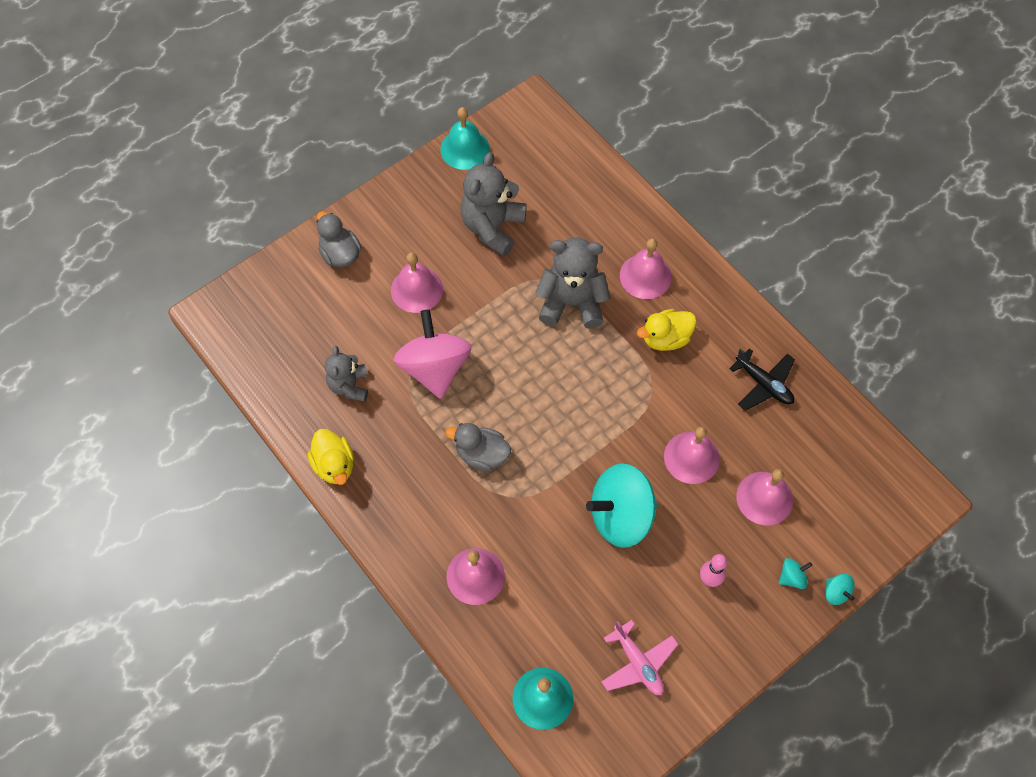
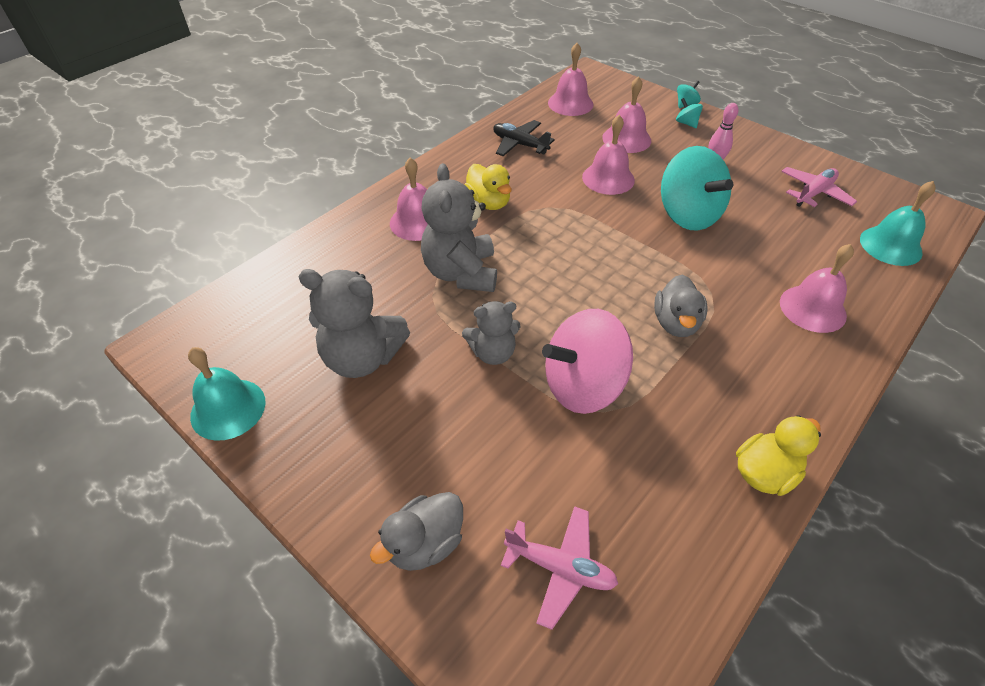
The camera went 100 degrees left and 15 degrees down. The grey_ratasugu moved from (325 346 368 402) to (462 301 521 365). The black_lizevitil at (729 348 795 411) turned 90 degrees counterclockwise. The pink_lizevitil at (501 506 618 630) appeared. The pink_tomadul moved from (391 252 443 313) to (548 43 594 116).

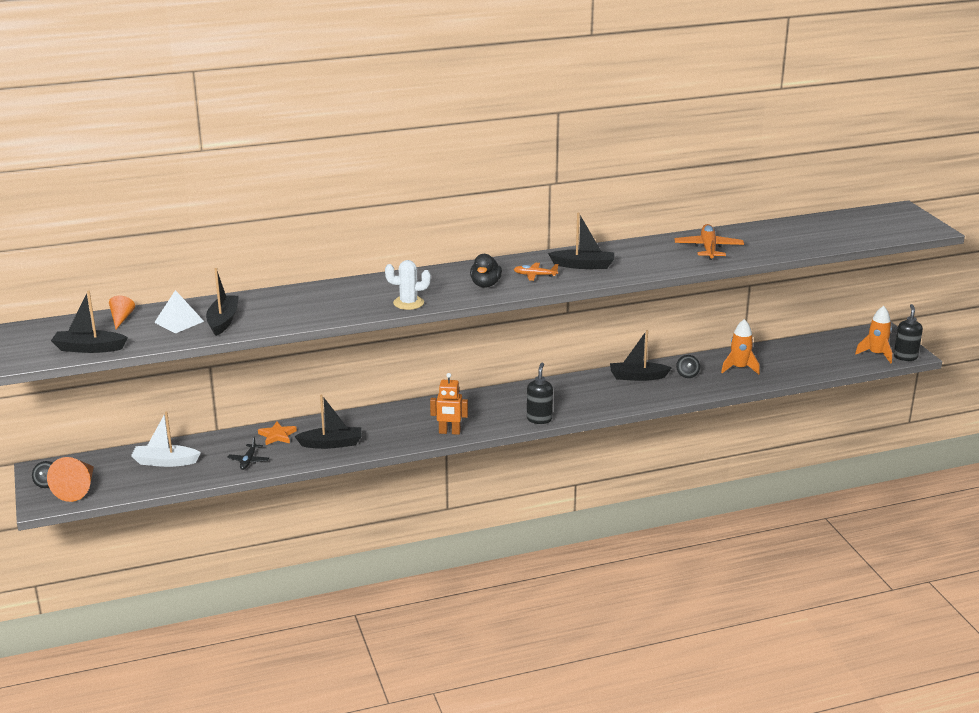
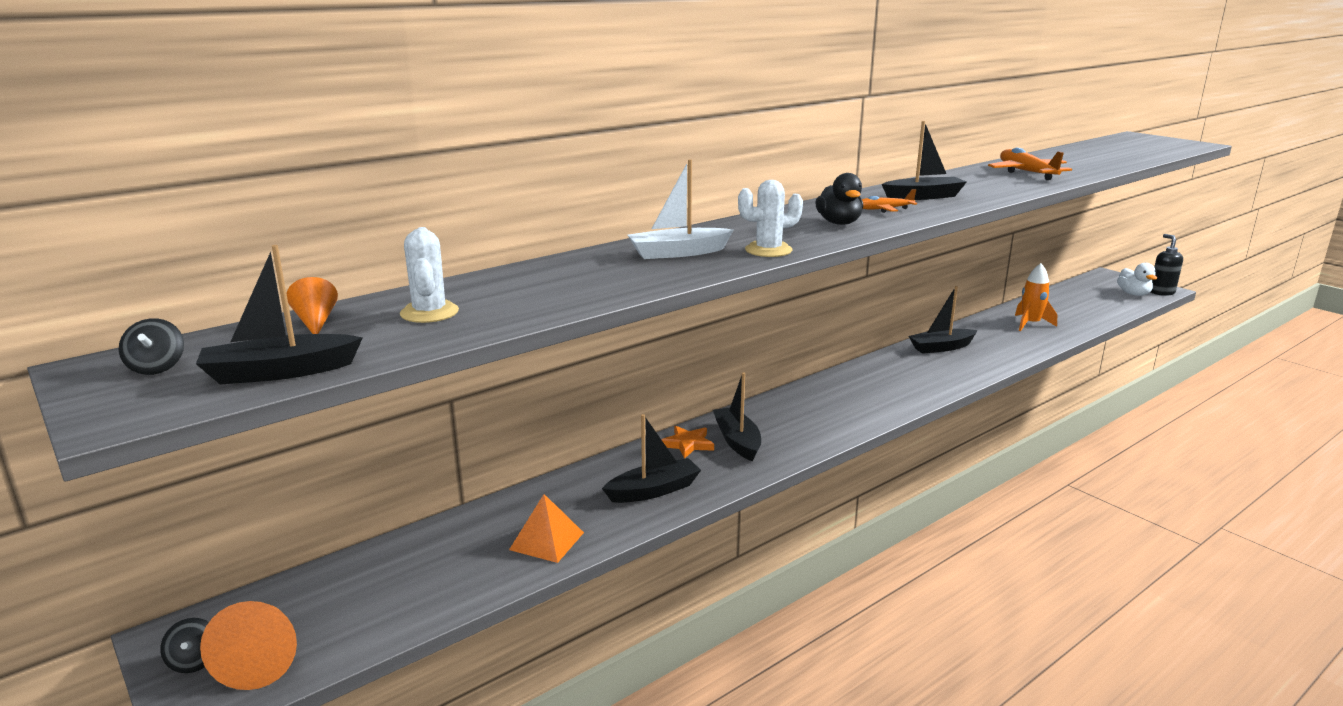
The camera went 20 degrees left and 5 degrees down. The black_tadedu moved from (676 355 700 378) to (119 318 184 375). The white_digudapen at (154 290 204 334) was replaced by the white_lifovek at (400 227 459 323). The black_lizevitil at (227 436 269 470) was replaced by the orange_digudapen at (509 494 584 563). The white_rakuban moved from (131 411 201 467) to (628 159 734 259). The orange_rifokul moved from (258 421 297 445) to (661 426 714 459). The black_rakuban moved from (206 268 239 336) to (713 372 761 462). The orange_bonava at (855 306 892 363) was replaced by the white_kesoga at (1117 263 1157 296). The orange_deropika at (430 373 468 435) disappeared. The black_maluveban at (527 363 553 424) disappeared.

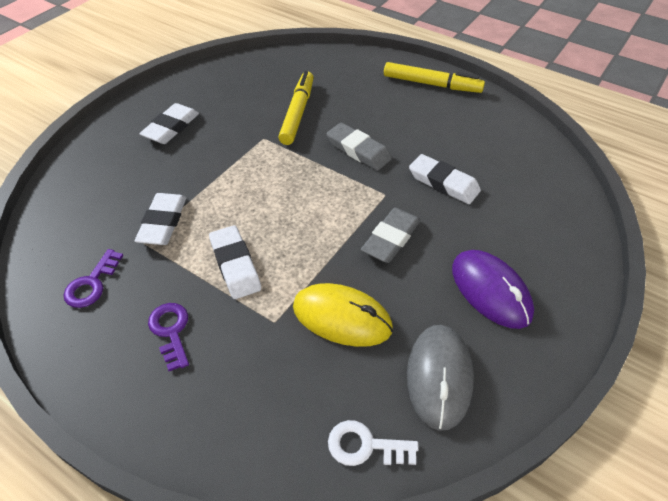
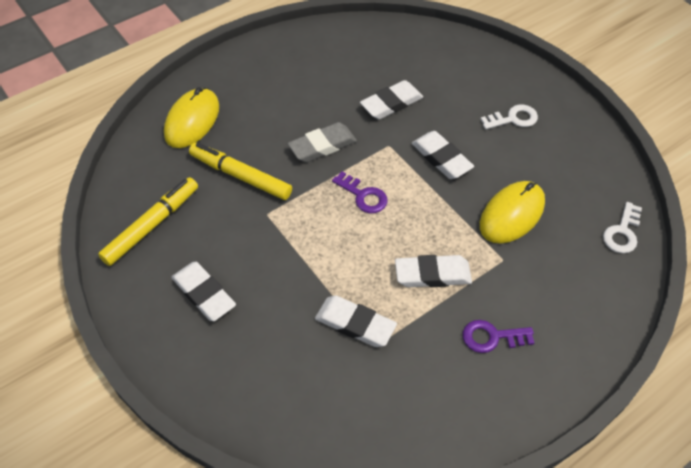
The camera went 70 degrees left and 5 degrees up. The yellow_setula moved from (384 62 485 93) to (98 177 198 266). The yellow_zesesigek at (164 87 219 148) appeared. The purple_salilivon moved from (64 249 123 308) to (332 171 388 213). The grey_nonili at (361 208 421 263) became the white_nonili at (412 131 474 179). The purple_zesesigek at (452 250 534 329) was replaced by the white_salilivon at (481 105 538 129). The grey_zesesigek at (407 325 474 431) disappeared.

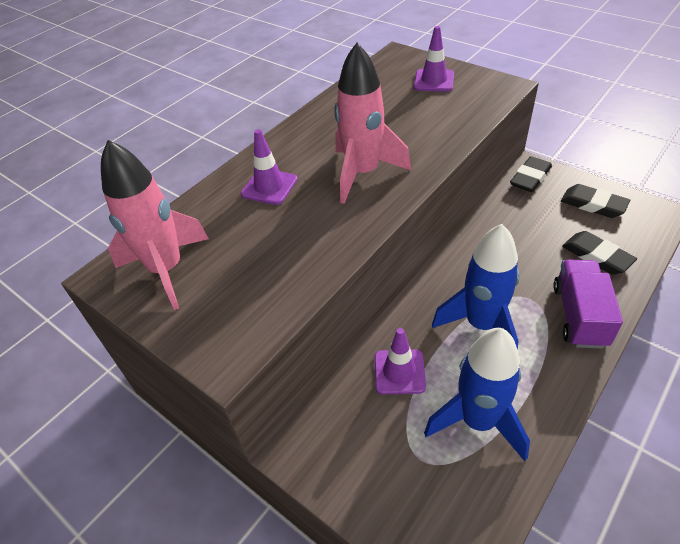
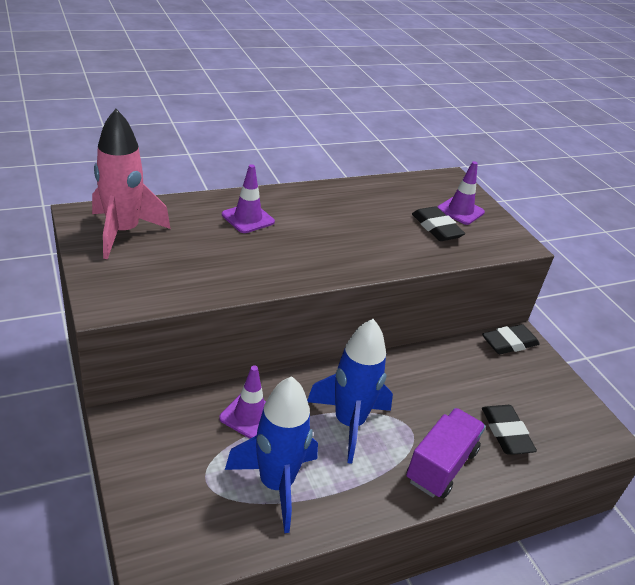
The camera went 20 degrees right and 10 degrees down. The black_nonili moved from (561 184 630 218) to (412 206 465 241). The pink_bonava at (334 43 411 204) disappeared.

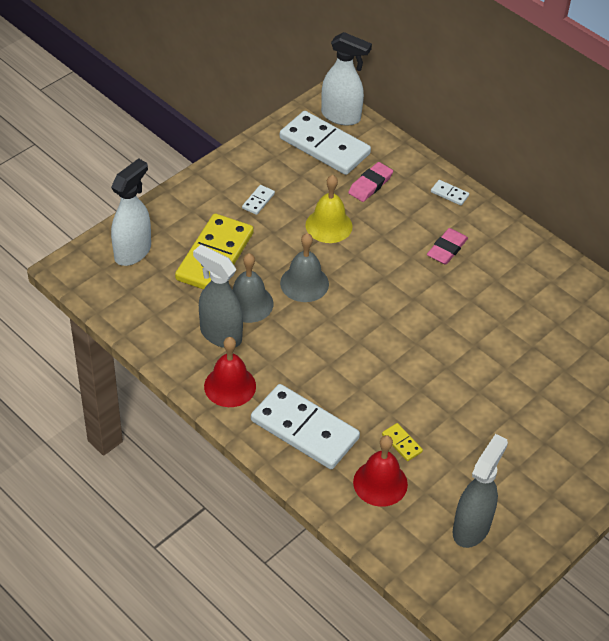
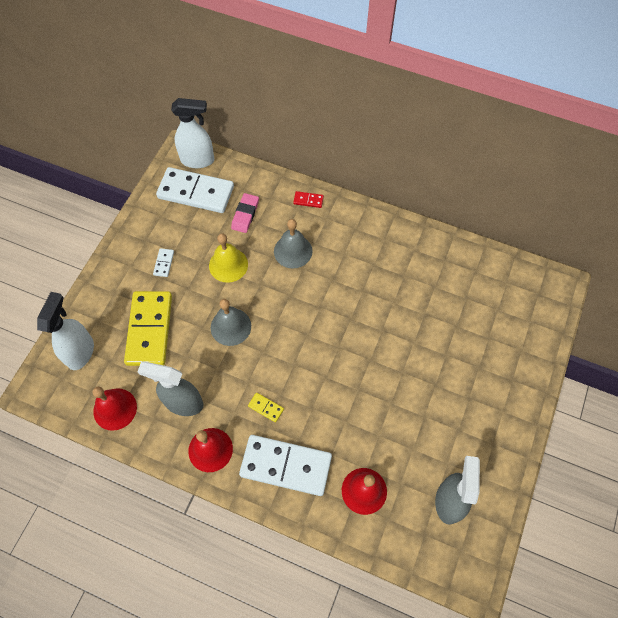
The camera went 20 degrees left and 15 degrees up. The red_tomadul at (93 387 137 431) appeared. The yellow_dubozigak moved from (382 423 423 461) to (248 393 284 422). The grey_tomadul moved from (233 253 274 323) to (274 219 312 268). The white_dubozigak at (431 180 469 206) became the red_dubozigak at (293 191 324 208). The pink_nonili at (427 228 468 265) disappeared.

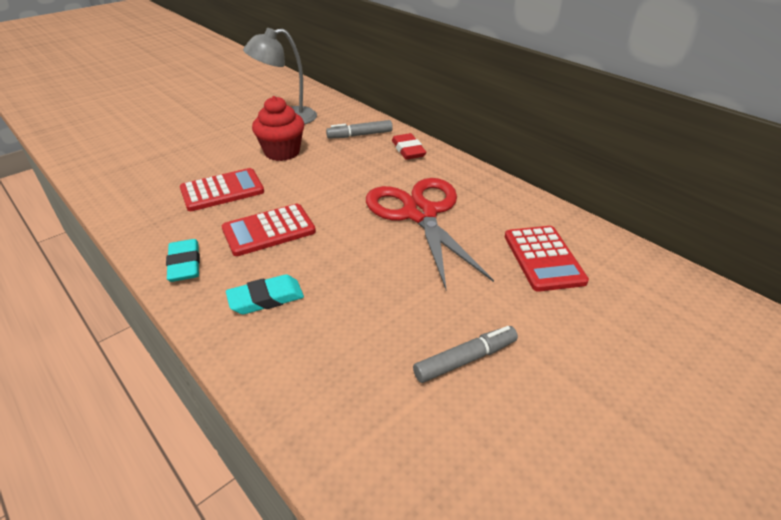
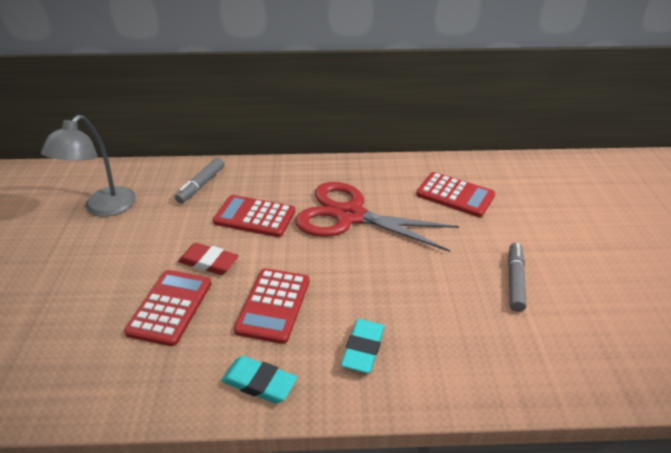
The camera went 50 degrees left and 0 degrees up. The red_nonili moved from (392 133 426 160) to (178 243 239 275). The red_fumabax at (213 195 295 237) appeared. The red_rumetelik at (252 96 304 161) disappeared.

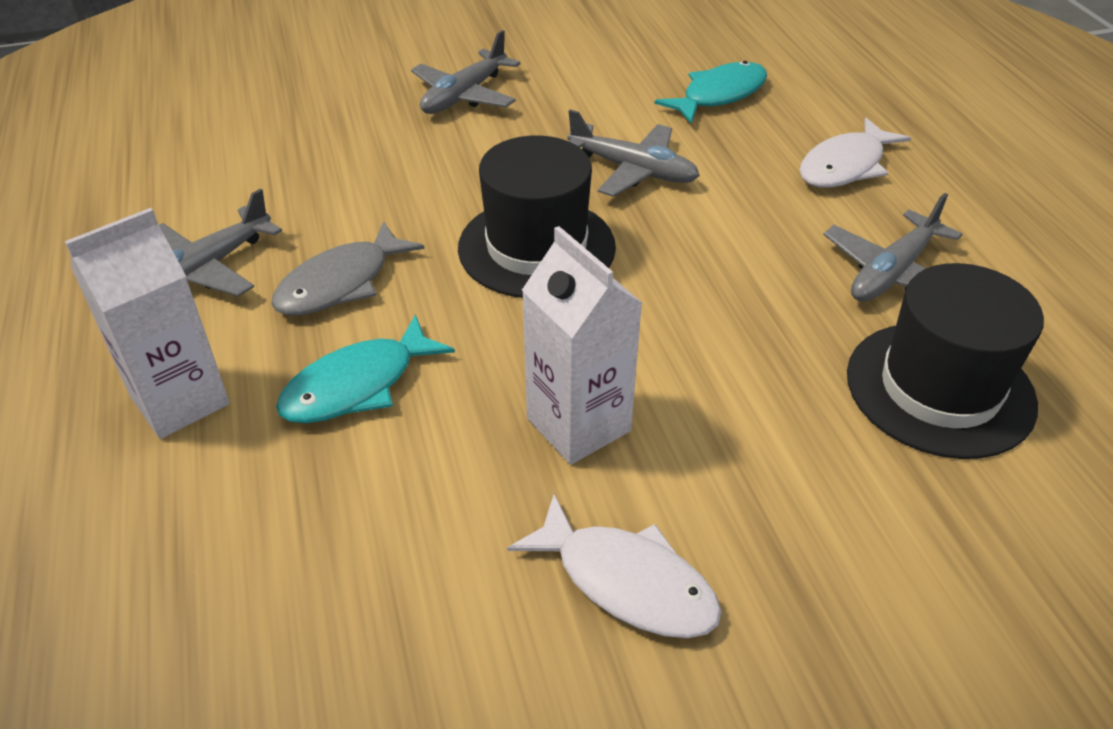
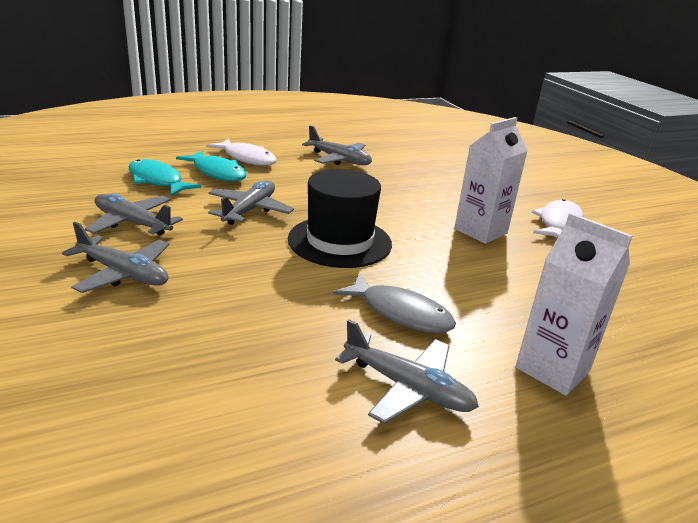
The camera went 100 degrees left and 15 degrees down. The grey_lizevitil at (85 194 183 235) appeared. The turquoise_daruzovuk moved from (276 314 455 423) to (176 151 247 181). The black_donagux at (847 263 1044 459) disappeared.

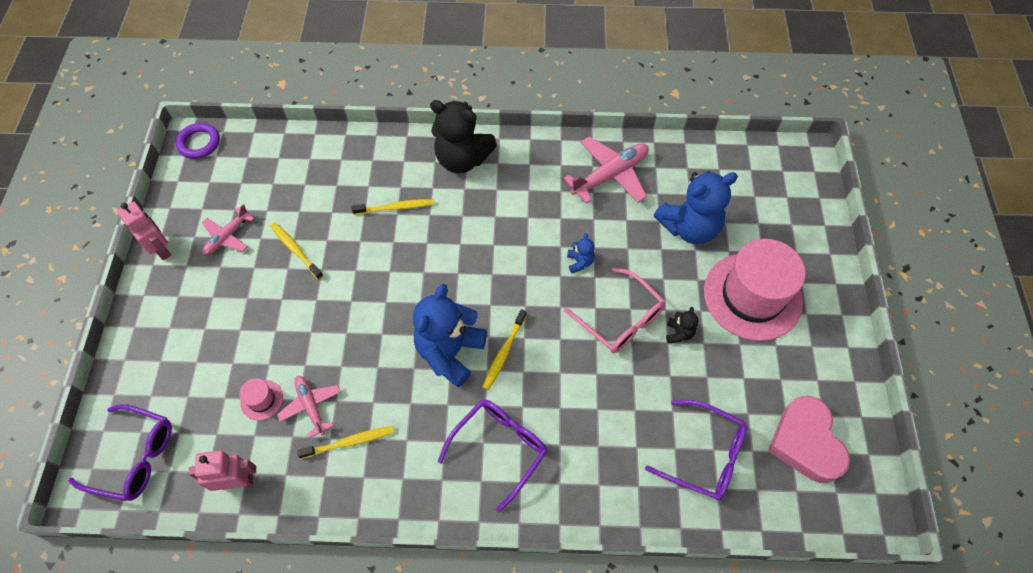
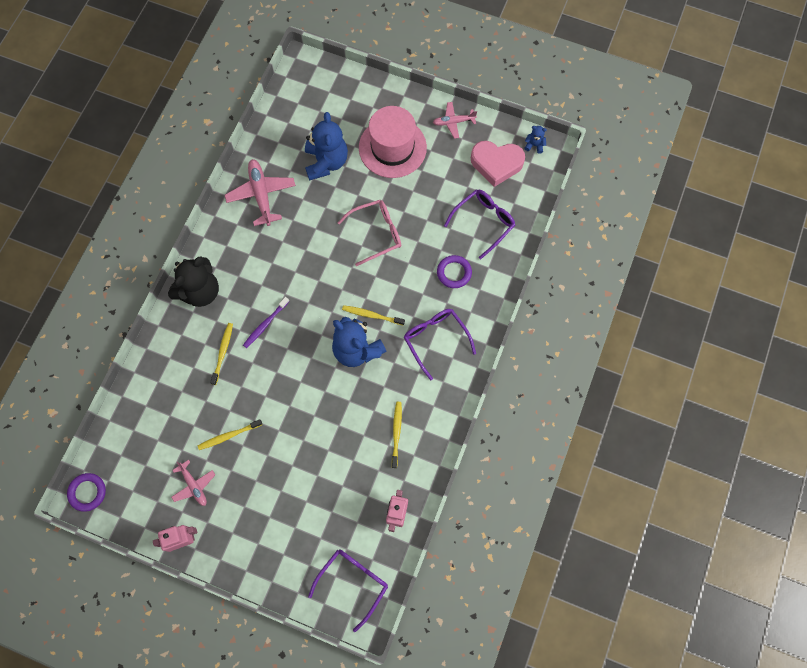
The camera went 70 degrees left and 10 degrees up. The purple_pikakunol at (243 297 289 348) appeared. The yellow_pikakunol at (483 309 527 390) turned 150 degrees clockwise. The pink_lizevitil moved from (277 376 341 438) to (433 102 477 139). The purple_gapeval at (437 255 472 288) appeared. The blue_ratasugu moved from (567 233 595 273) to (524 126 547 154). The pink_donagux at (240 378 283 420) disappeared. The black_ratasugu at (666 307 699 344) disappeared.

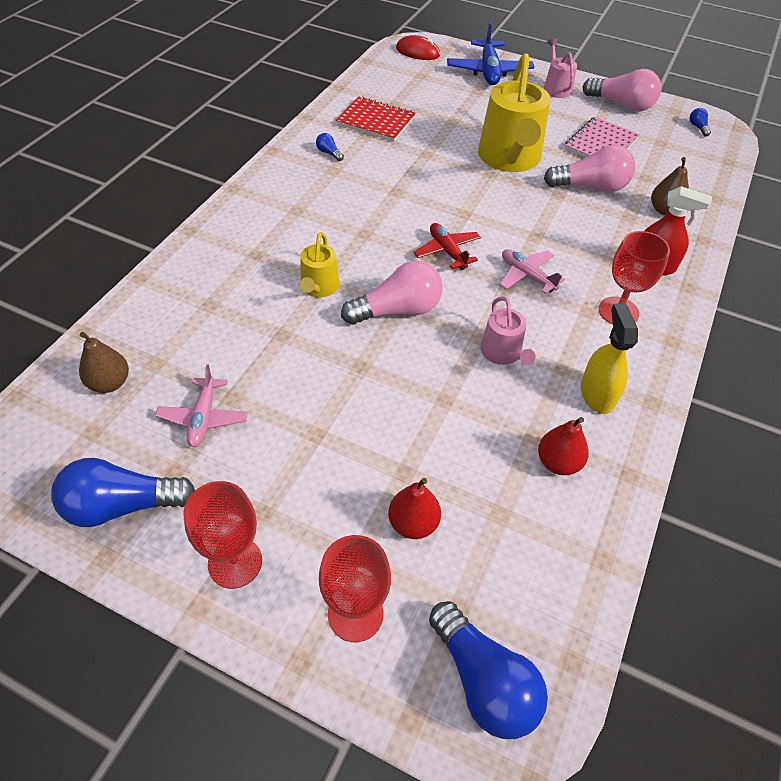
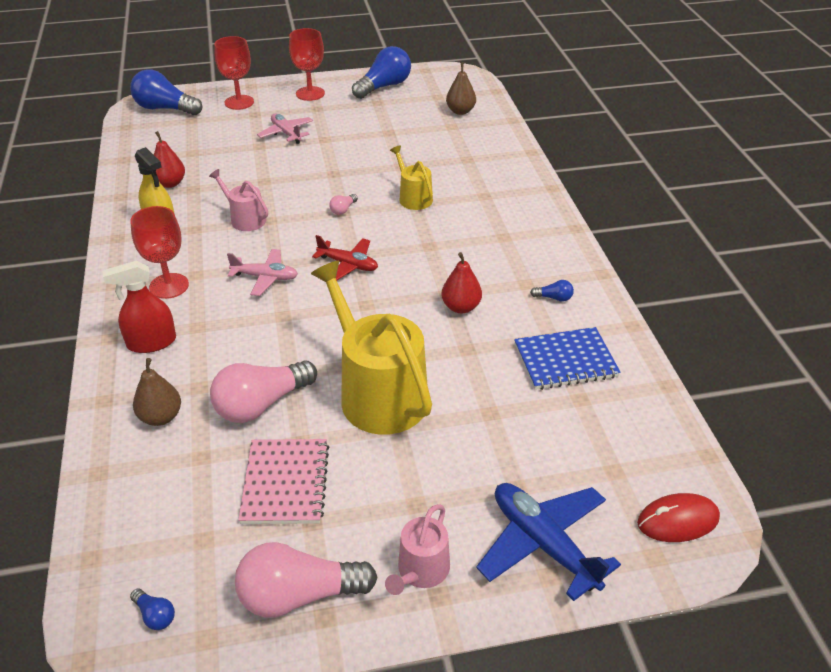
The camera went 145 degrees right and 10 degrees down. The pink_lizevitil moved from (155 364 248 447) to (257 113 313 144). The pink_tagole at (341 261 443 325) changed to 0.43 times the size. The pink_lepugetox at (544 38 577 98) turned 75 degrees clockwise. The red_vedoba moved from (388 478 441 539) to (441 252 482 313). The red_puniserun at (336 97 416 141) became the blue_puniserun at (514 327 621 390).

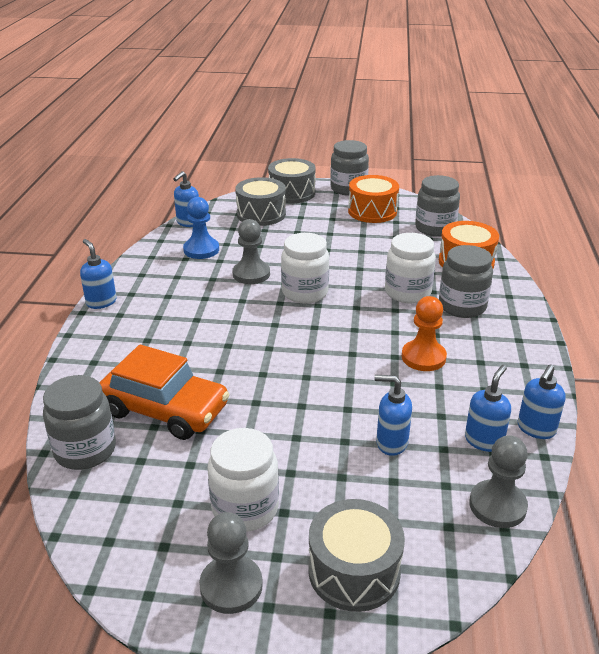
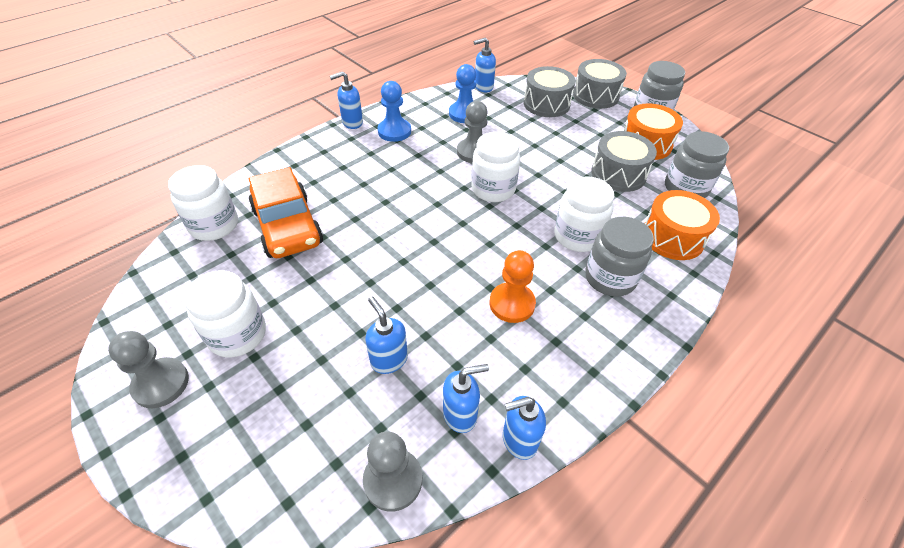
The camera went 40 degrees right and 15 degrees up. The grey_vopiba at (43 375 116 470) became the white_vopiba at (168 165 238 241). The blue_maluveban at (80 239 117 309) turned 120 degrees counterclockwise. The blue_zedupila at (378 81 411 142) appeared. The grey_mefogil moved from (308 499 405 612) to (591 131 657 192).

